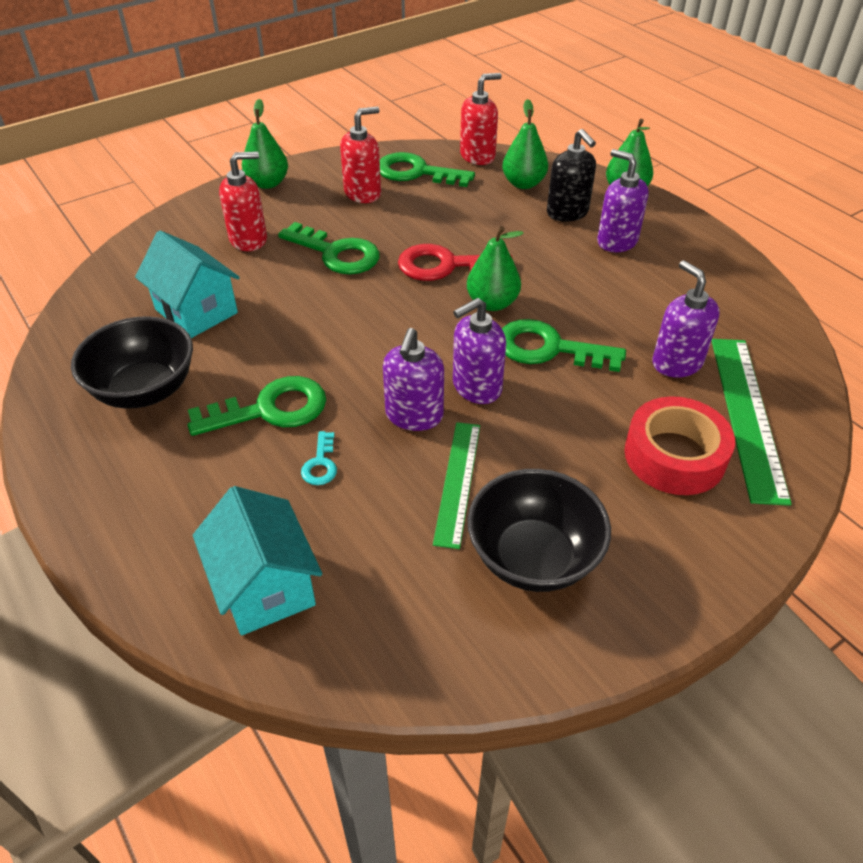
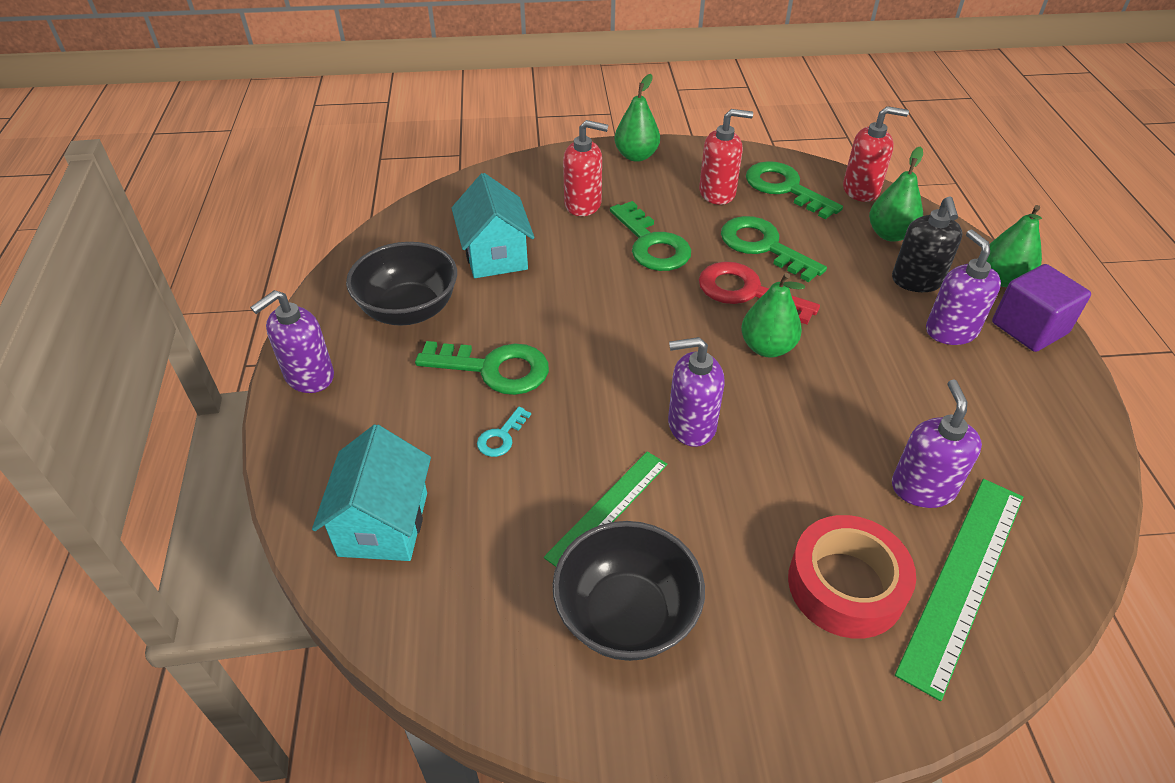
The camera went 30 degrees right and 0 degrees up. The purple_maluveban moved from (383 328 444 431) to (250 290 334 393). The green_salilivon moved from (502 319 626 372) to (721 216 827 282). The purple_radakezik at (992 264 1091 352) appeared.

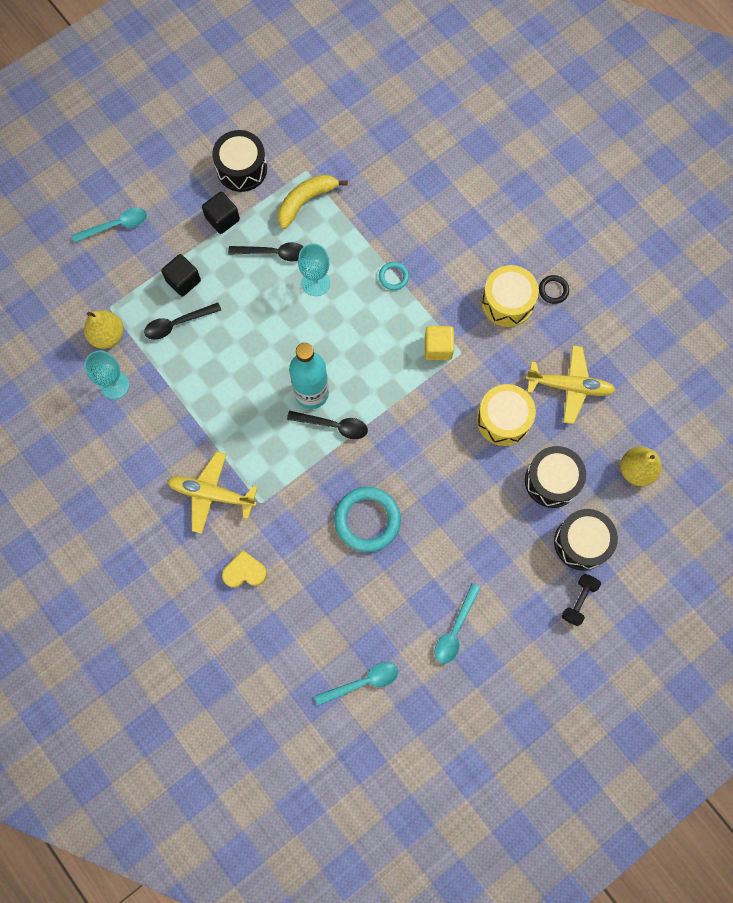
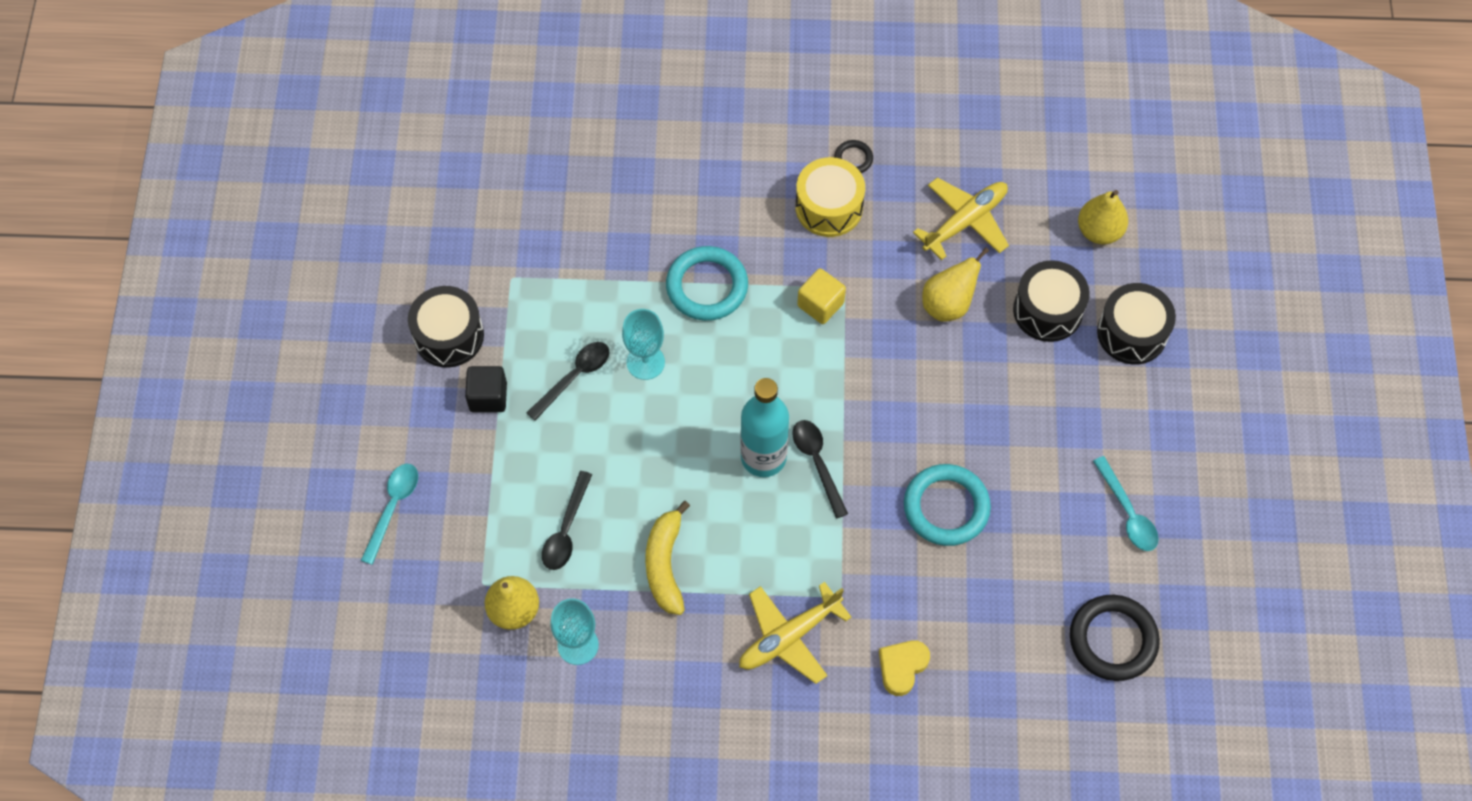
The camera went 50 degrees left and 10 degrees down. The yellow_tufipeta moved from (278 174 348 229) to (645 501 690 615). The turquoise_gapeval at (379 262 409 290) changed to 2.05 times the size. The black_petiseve at (287 411 368 439) turned 75 degrees counterclockwise. The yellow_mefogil at (477 384 536 446) was replaced by the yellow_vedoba at (922 247 989 322). The turquoise_petiseve at (315 662 398 706) was replaced by the black_gapeval at (1070 595 1160 681). The black_radakezik at (161 254 201 297) disappeared. The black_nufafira at (562 574 601 626) disappeared.

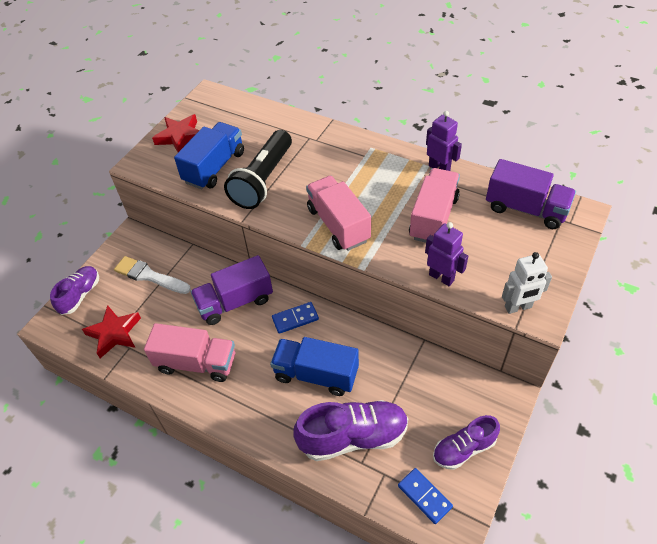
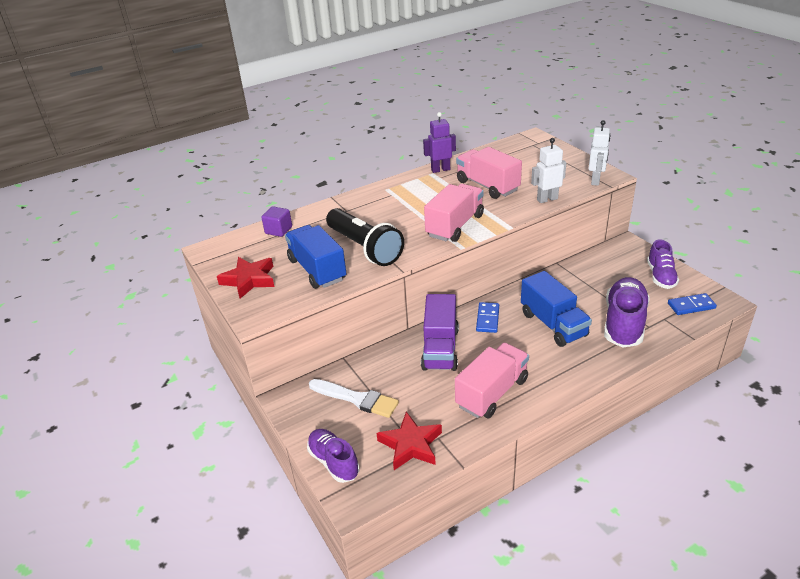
The camera went 60 degrees left and 15 degrees down. The purple_radakezik at (261 206 292 237) appeared. The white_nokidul at (114 256 191 294) turned 120 degrees counterclockwise. The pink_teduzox at (306 176 371 251) turned 120 degrees clockwise. The blue_teduzox at (270 337 359 396) turned 75 degrees counterclockwise. The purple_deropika at (425 222 468 286) became the white_deropika at (531 138 566 203). The purple_teduzox at (486 159 576 229) disappeared.

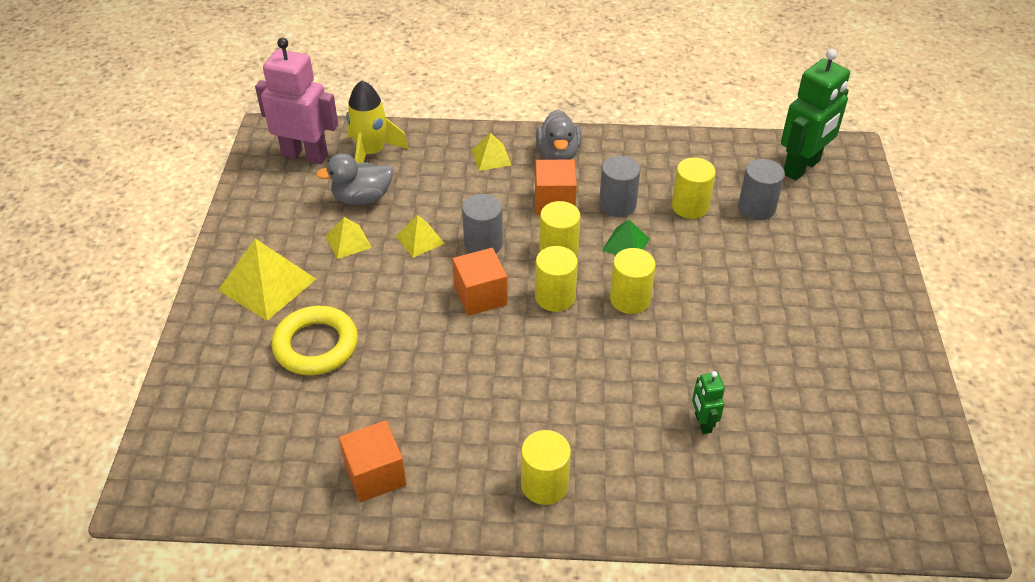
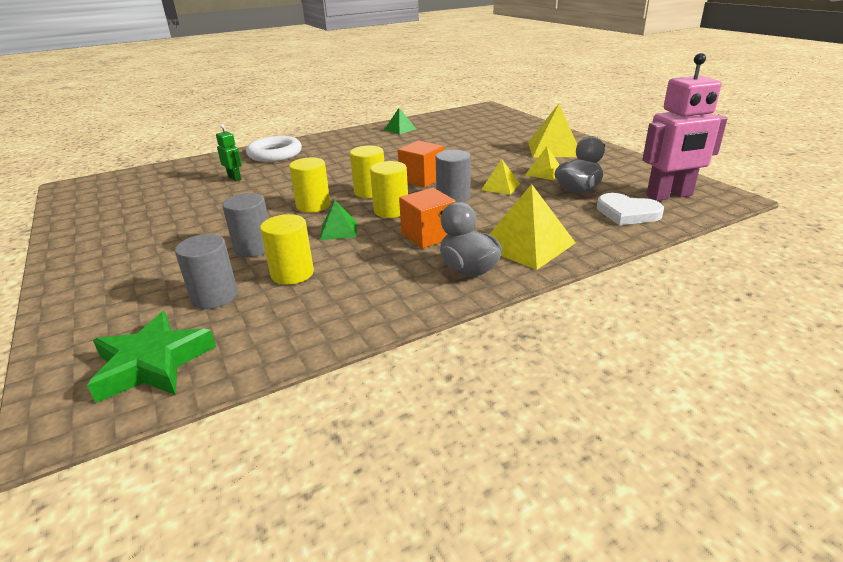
The camera went 150 degrees right and 15 degrees down. The green_deropika at (781 49 850 181) was replaced by the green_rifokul at (87 311 216 403). The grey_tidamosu moved from (599 156 640 217) to (222 193 268 257). The white_gapeval at (246 136 302 162) appeared. The orange_radakezik at (339 420 407 503) was replaced by the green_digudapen at (384 108 416 135). The yellow_digudapen at (471 133 512 171) changed to 1.81 times the size. The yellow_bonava at (346 80 409 163) was replaced by the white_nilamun at (597 193 664 225). The yellow_gapeval at (272 306 358 375) disappeared. The yellow_tidamosu at (521 430 571 505) disappeared.

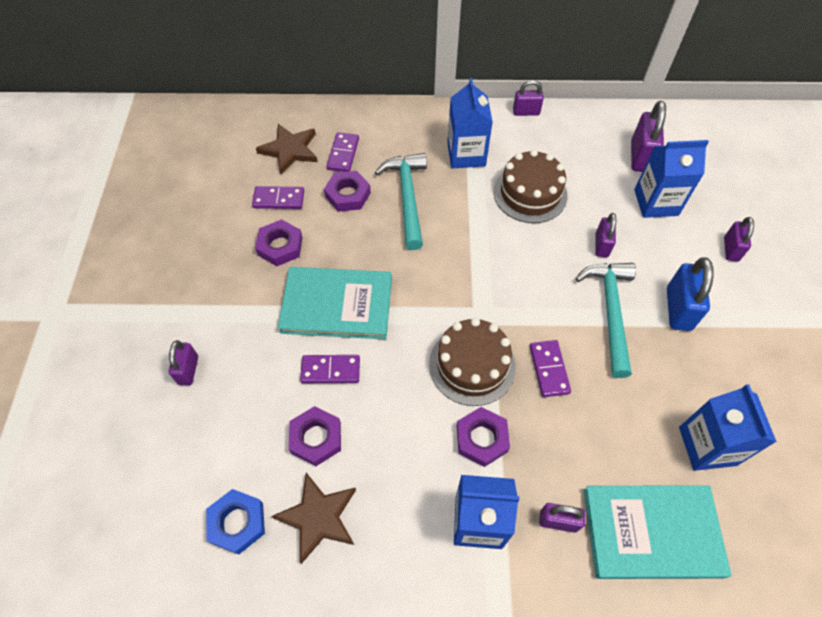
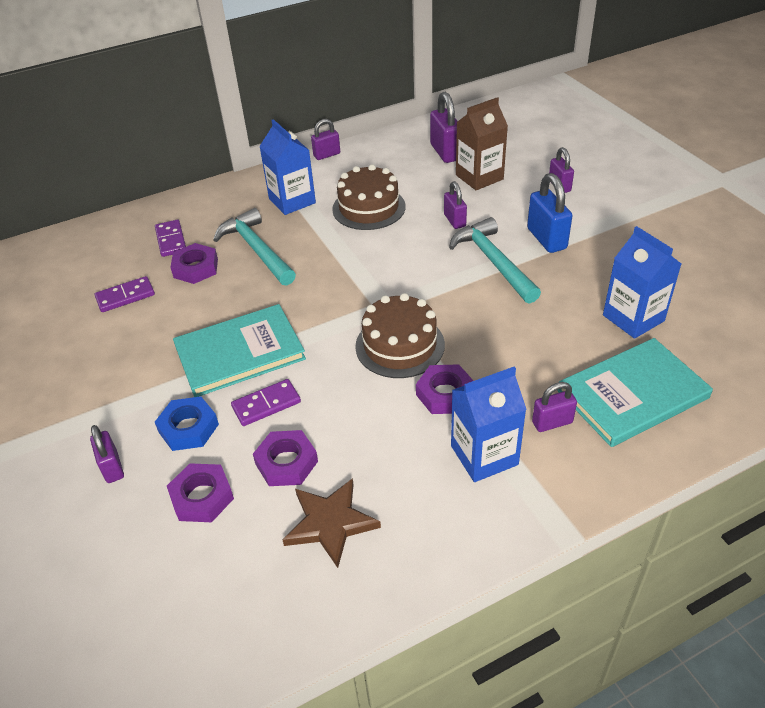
The camera went 25 degrees left and 15 degrees down. The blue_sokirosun moved from (206 489 265 555) to (155 396 219 451). The purple_sokirosun moved from (255 219 303 266) to (167 463 234 522). The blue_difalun at (634 140 709 218) became the brown_difalun at (456 97 508 190). The brown_rifokul at (256 124 318 174) disappeared. The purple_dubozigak at (530 340 571 397) disappeared.

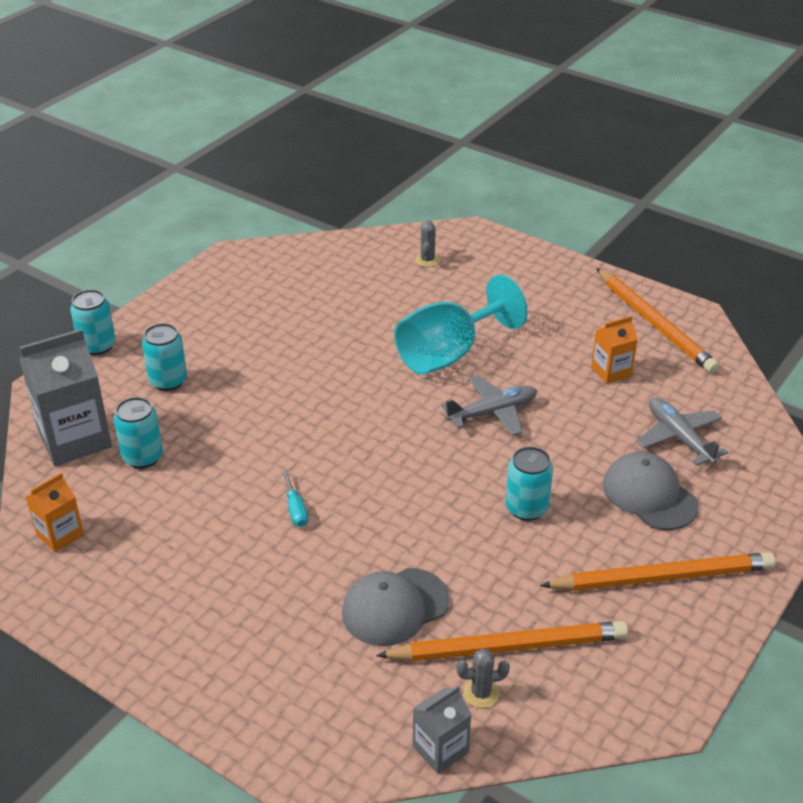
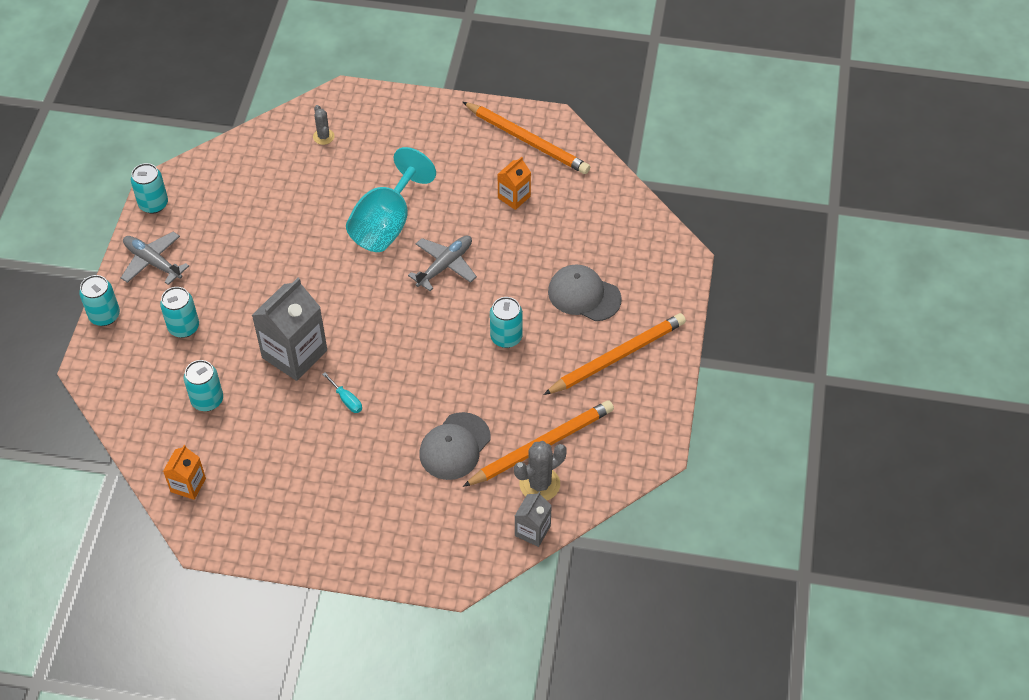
The camera went 25 degrees left and 15 degrees up. The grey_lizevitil moved from (636 397 728 466) to (121 231 189 285). The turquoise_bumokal at (131 163 168 214) appeared. The grey_difalun moved from (20 329 112 466) to (252 278 327 381). The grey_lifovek at (456 648 510 708) changed to 1.64 times the size.

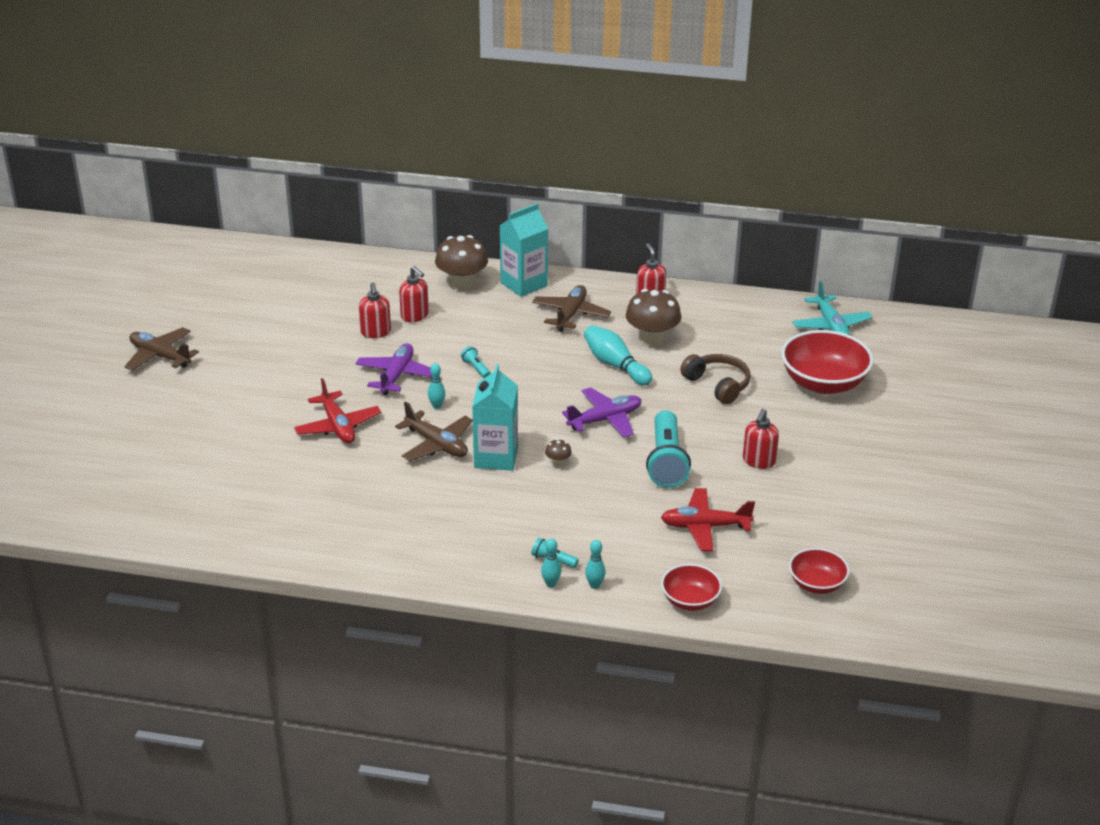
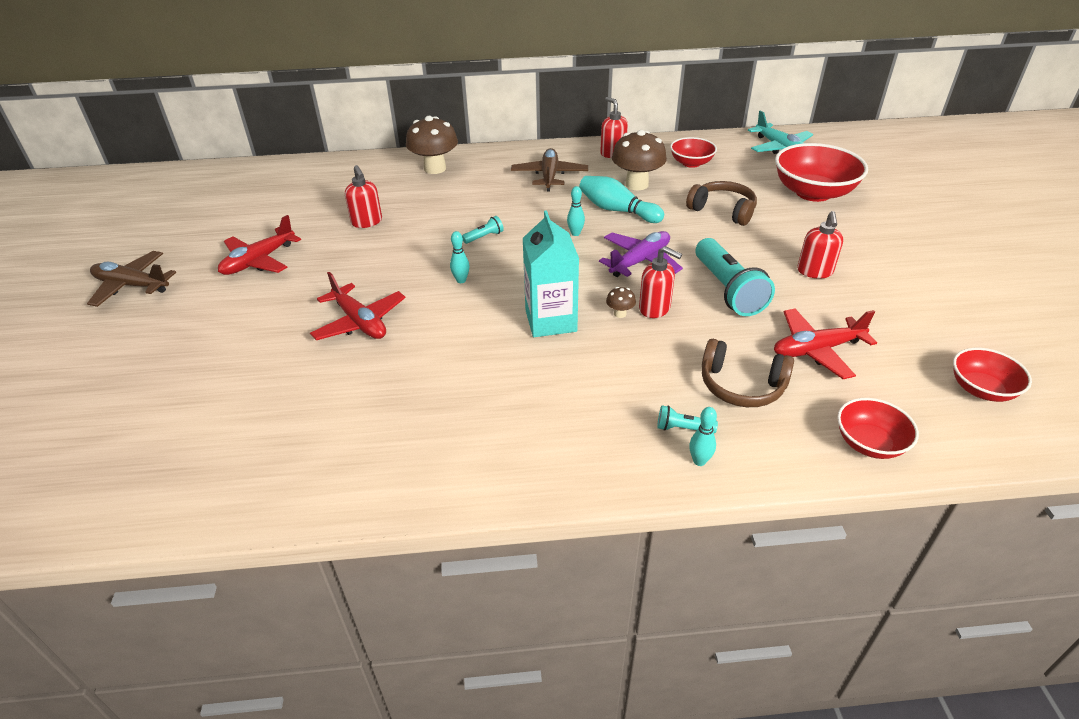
The camera went 15 degrees left and 5 degrees up. The red_lizevitil at (218 215 301 275) appeared. The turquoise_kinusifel at (461 346 491 378) turned 105 degrees clockwise. The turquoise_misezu moved from (585 540 606 589) to (567 186 585 236). The red_maluveban moved from (399 266 429 322) to (639 246 682 318). The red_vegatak at (670 137 717 168) appeared. The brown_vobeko at (702 339 794 407) appeared. The purple_lizevitil at (356 343 432 395) disappeared. The brown_lizevitil at (395 401 473 461) disappeared. The turquoise_difalun at (499 203 548 297) disappeared.

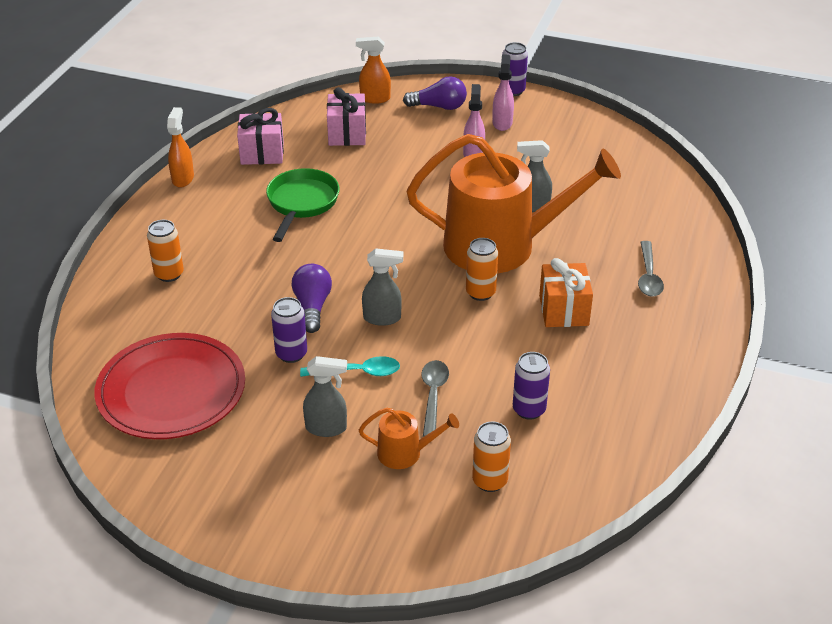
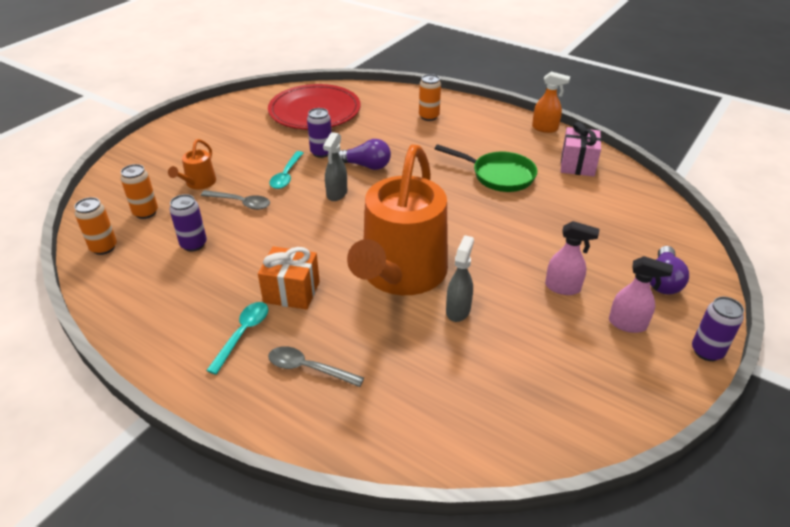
The camera went 105 degrees right and 0 degrees up. The orange_bumokal moved from (466 238 498 301) to (74 197 117 255). The turquoise_petiseve at (206 302 268 375) appeared. The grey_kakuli at (303 356 347 437) disappeared. The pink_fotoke at (327 87 366 146) disappeared. The orange_kakuli at (356 37 391 104) disappeared.

